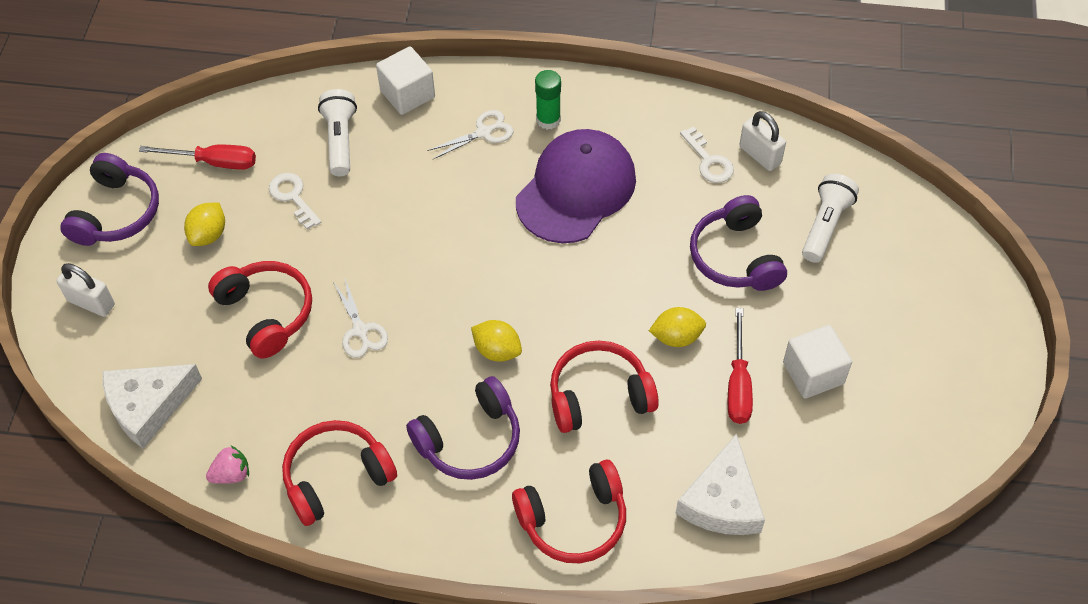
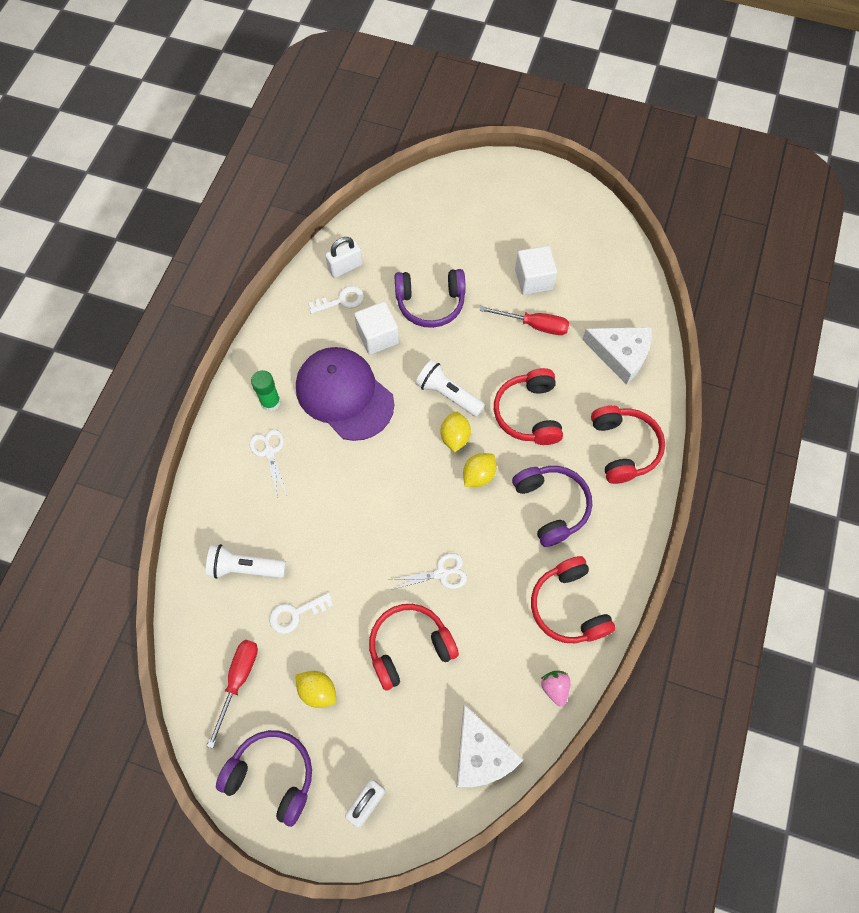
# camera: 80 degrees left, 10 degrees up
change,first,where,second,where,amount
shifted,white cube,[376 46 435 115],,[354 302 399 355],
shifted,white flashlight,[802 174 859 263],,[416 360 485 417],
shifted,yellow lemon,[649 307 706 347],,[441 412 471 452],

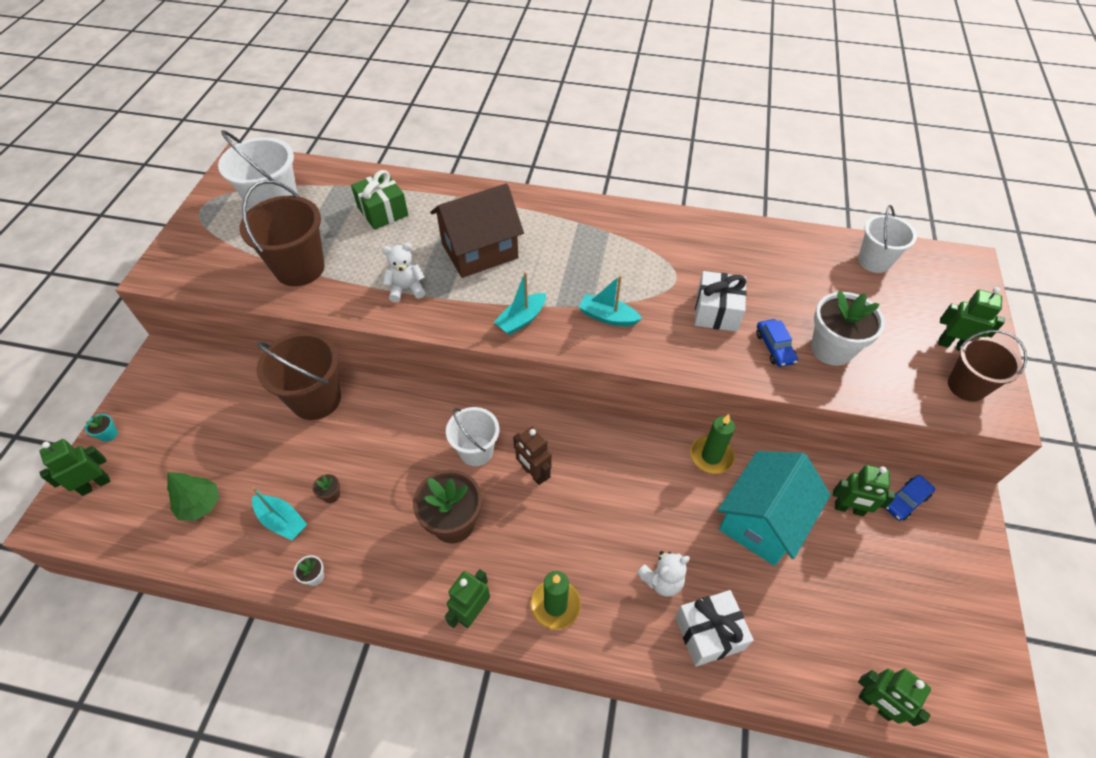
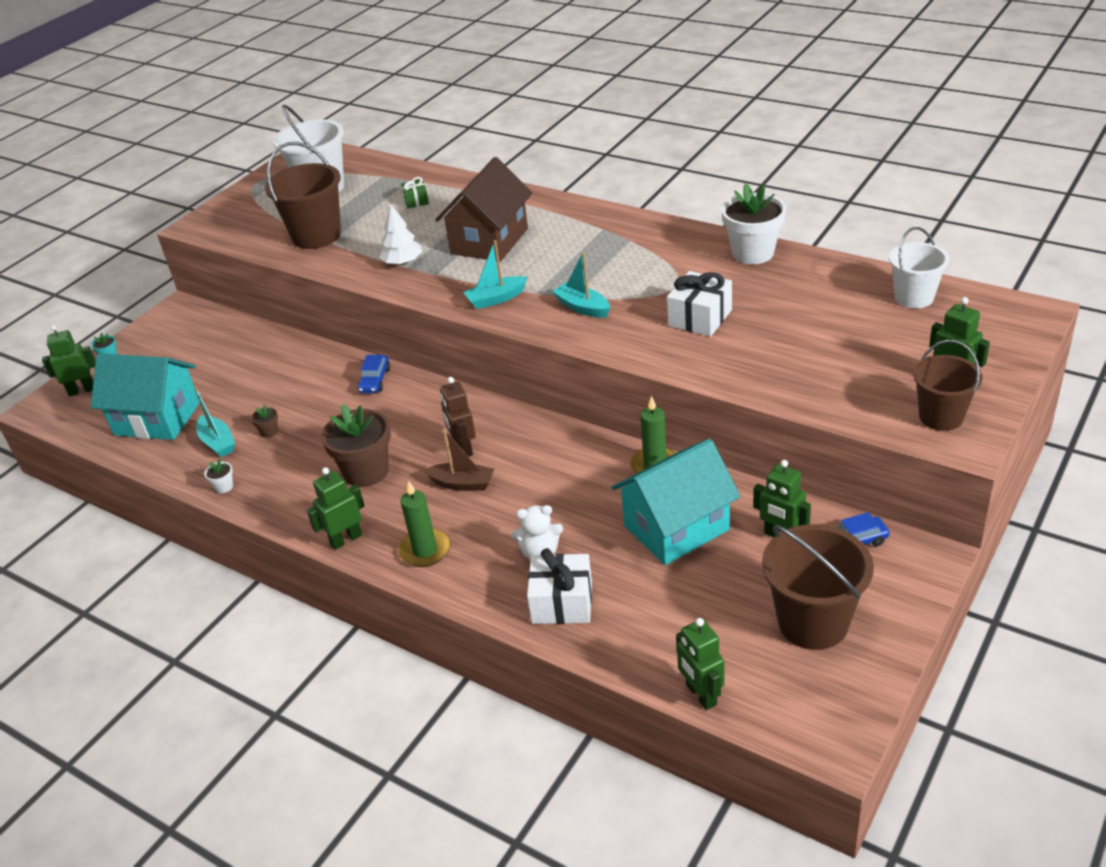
# camera: 25 degrees right, 15 degrees down
change,first,where,second,where,amount
swapped,green tree,[167 472 219 521],turquoise house,[91 353 200 440],
shifted,blue car,[756 319 798 367],,[358 355 390 393],
swapped,white teddy bear,[382 243 425 302],white tree,[379 204 423 265],
scaled,green gift,[351 170 408 230],,[401 177 429 209],x0.56
new,,,brown boat,[424 429 494 491],
rotated,brown house,[430 183 524 278],,[435 157 532 262],60 degrees counterclockwise
shifted,white flower pot,[811 290 885 366],,[721 183 786 264],
shifted,brown bucket,[257 331 341 420],,[762 524 874 650],
gone,white bucket,[446 407 499 466],,,

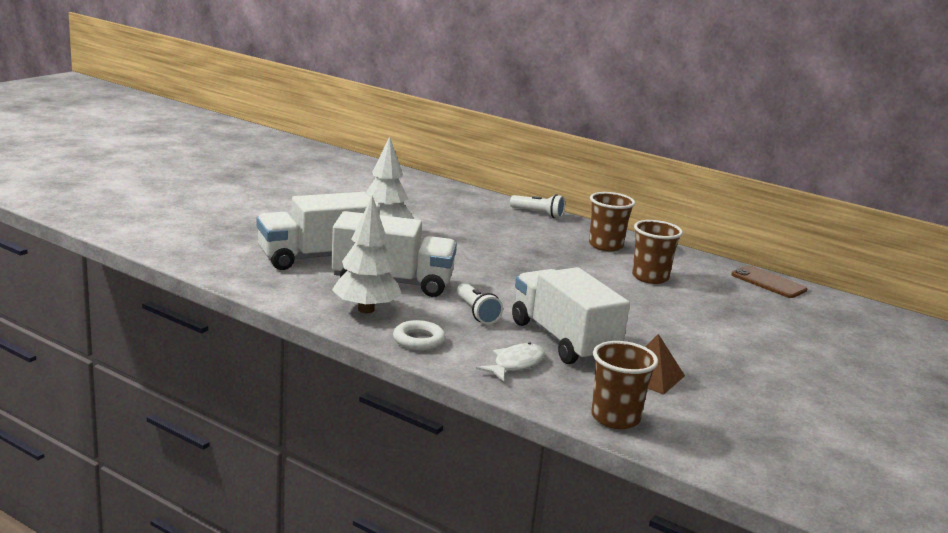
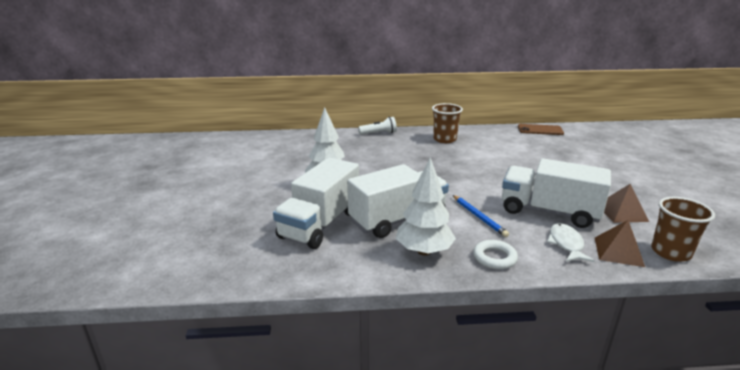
# camera: 35 degrees left, 5 degrees up
change,first,where,second,where,amount
swapped,white flashlight,[457 283 503 324],blue pencil,[453 195 509 237],
new,,,brown pyramid,[595 220 645 267],
gone,brown cup,[632 220 683 284],,,

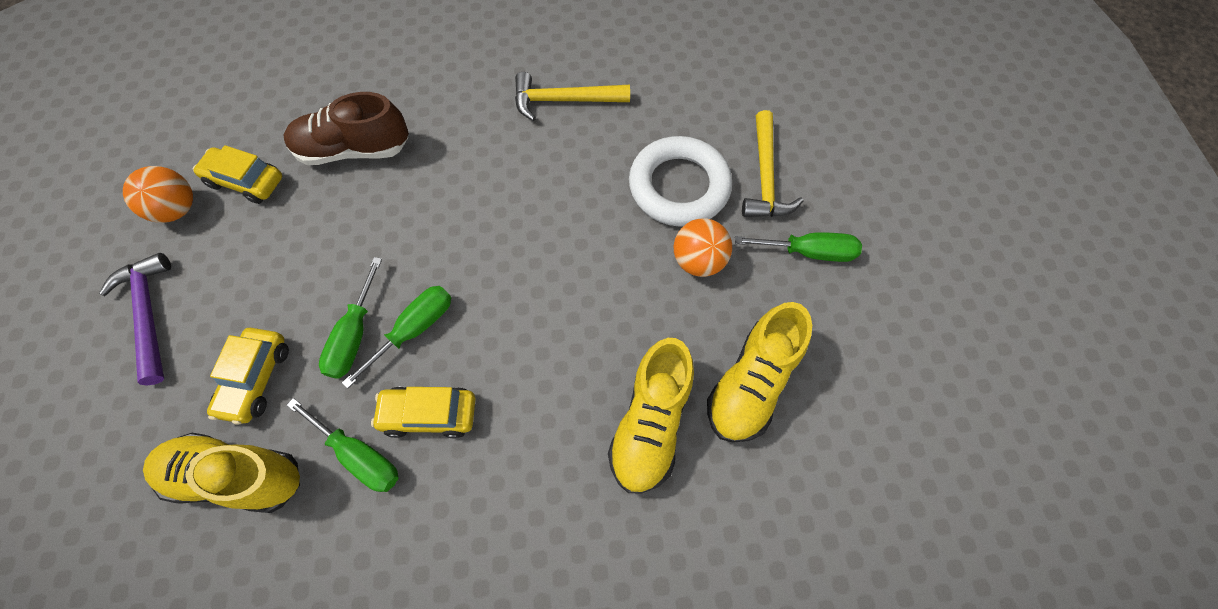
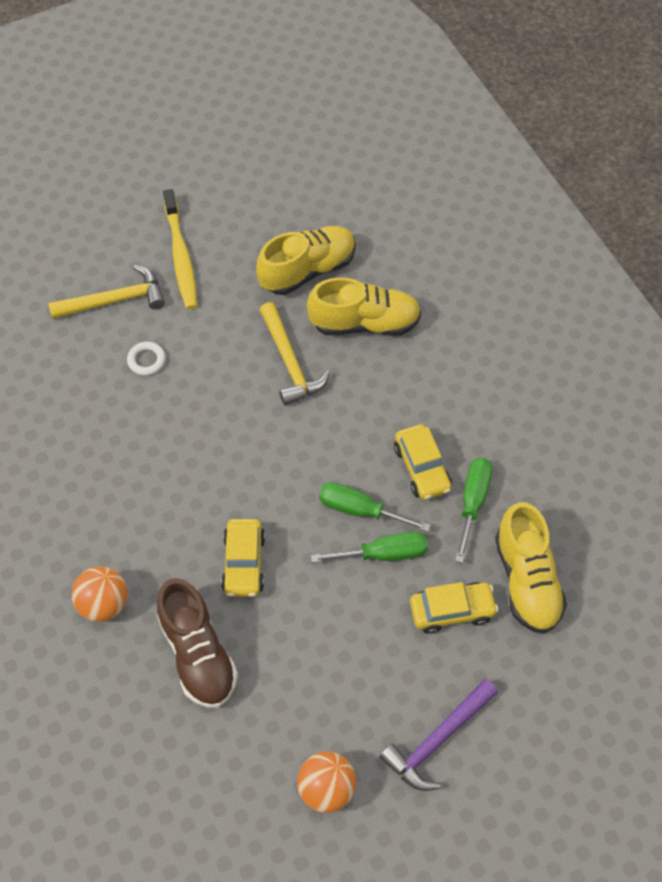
# camera: 110 degrees left, 5 degrees down
change,first,where,second,where,amount
shifted,orange ball,[674 219 732 277],,[71 566 128 622],
scaled,white ring,[629 136 732 227],,[127 342 166 376],x0.41
swapped,green screwdriver,[735 232 862 262],yellow toothbrush,[163 189 197 309],
shifted,yellow car,[193 145 282 204],,[221 519 265 597],
rotated,yellow shoe,[707 302 812 443],,[256 226 356 295],45 degrees counterclockwise
shifted,yellow hammer,[515 72 630 121],,[260 302 330 406],

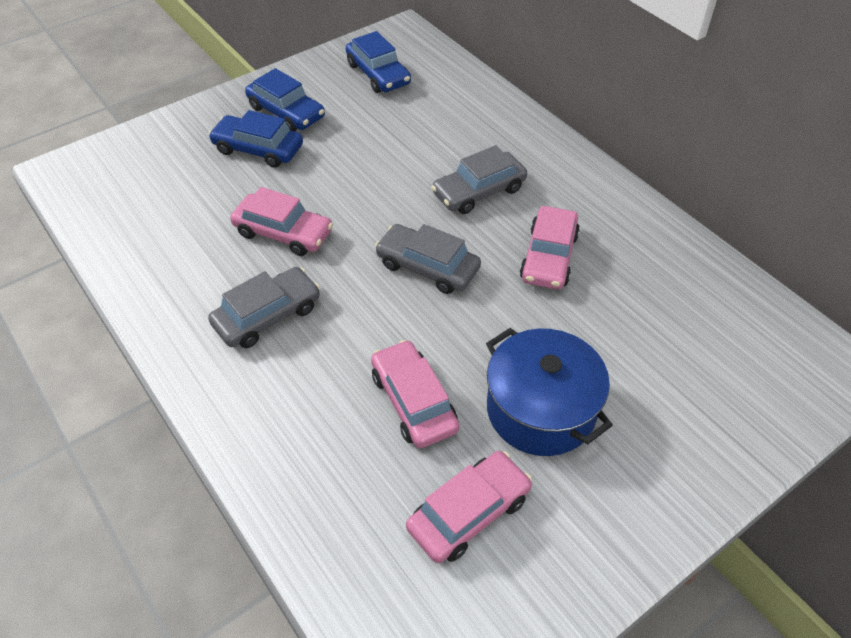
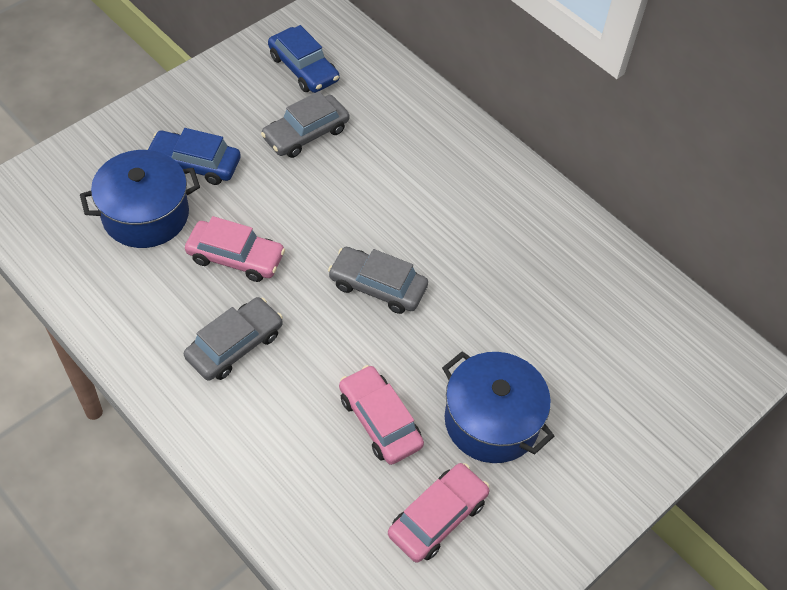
# camera: 10 degrees left, 5 degrees up
change,first,where,second,where,amount
new,,,blue pot,[80 150 200 248],
shifted,grey car,[431 145 527 214],,[261 91 349 158],
gone,blue car,[245 68 325 132],,,
gone,pink car,[520 206 580 289],,,

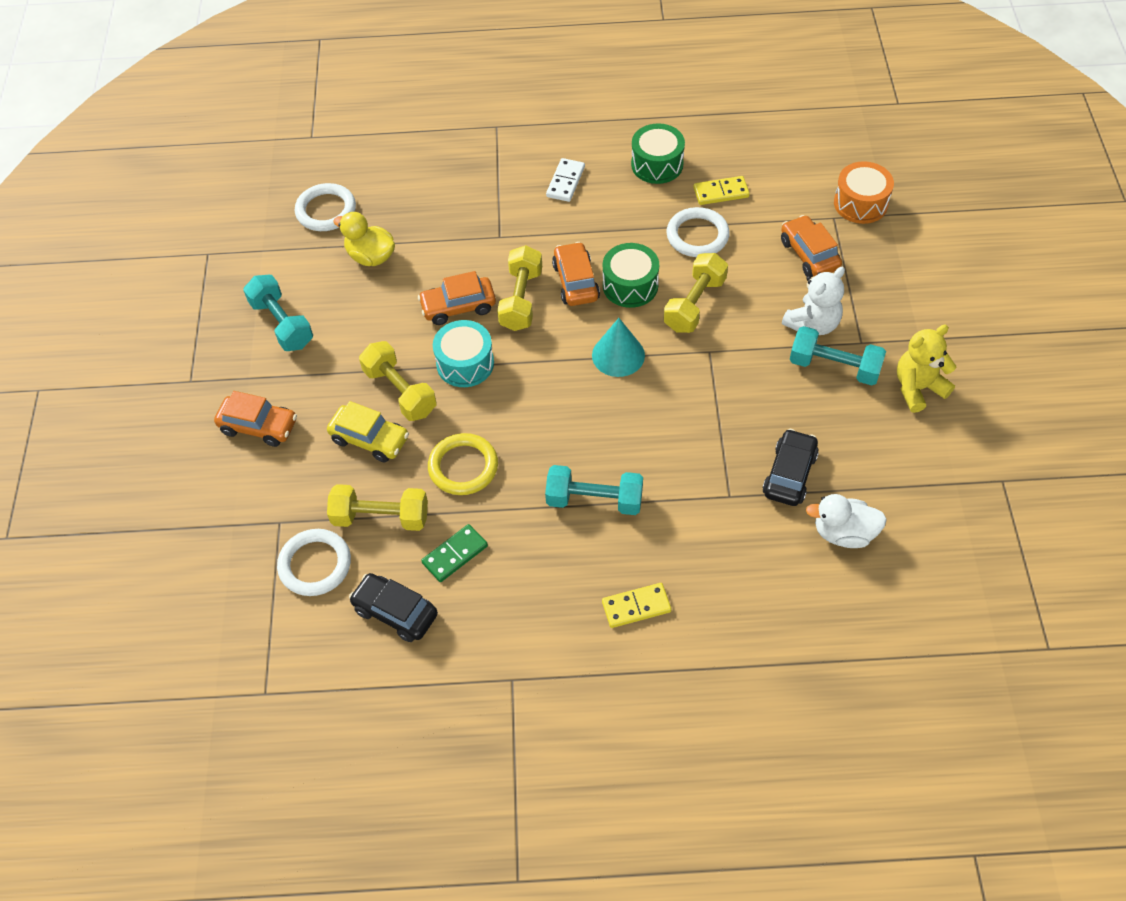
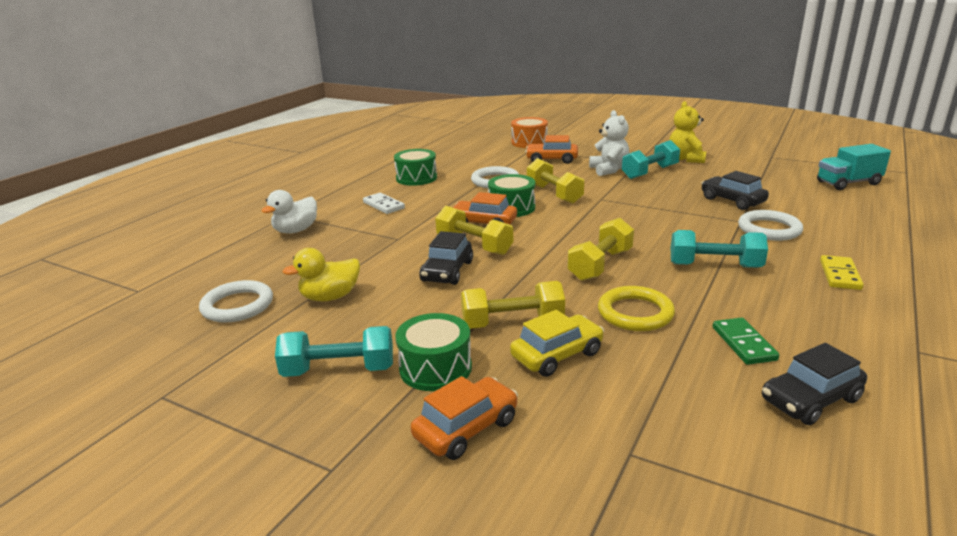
# camera: 60 degrees left, 30 degrees down
change,first,where,second,where,amount
shifted,white duck,[806 494 887 548],,[261 190 317 234],
new,,,green drum,[396 313 472 391],
repainted,orange car,[418 271 496 325],black car,[419 231 473 285],
shifted,yellow dumbbell,[327 484 428 531],,[568 218 634 281],
rotated,turquoise dumbbell,[545 465 643 515],,[671 230 768 268],60 degrees clockwise
shifted,white ring,[277 529 351 596],,[738 210 803 241],
new,,,turquoise truck,[817 144 891 190],
gone,turquoise drum,[433 320 494 387],,,
gone,turquoise cone,[592 318 645 377],,,
gone,yellow domino,[693 176 750 205],,,

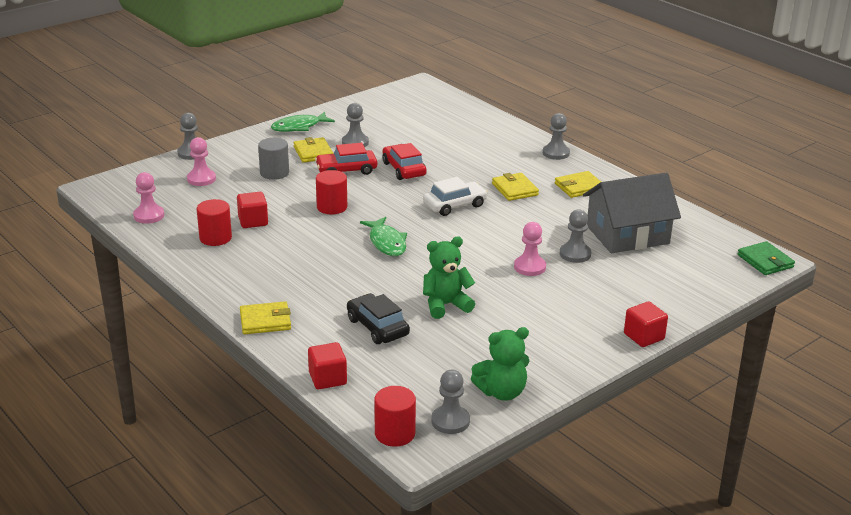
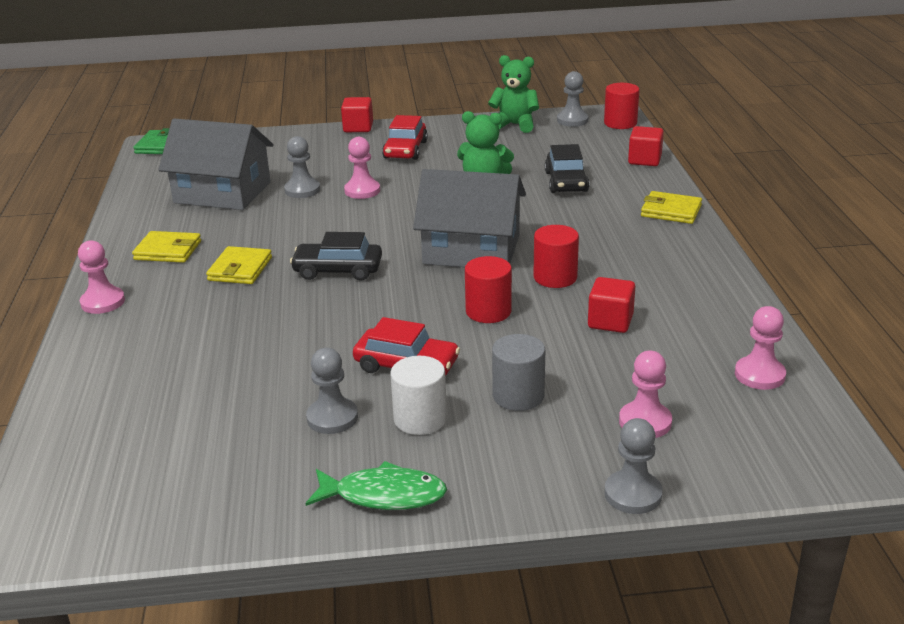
# camera: 145 degrees left, 0 degrees up
change,first,where,second,where,amount
repainted,grey pawn,[543 113 570 160],pink pawn,[78 240 125 314],
repainted,white car,[423 177 488 216],black car,[290 232 382 281],
shifted,red car,[382 143 427 180],,[382 115 428 160],
swapped,yellow wallet,[293 137 334 163],white cylinder,[390 356 447 435],
swapped,green fish,[360 217 407 256],grey house,[413 169 526 267],
shifted,red cylinder,[197 199 232 246],,[534 225 579 288],

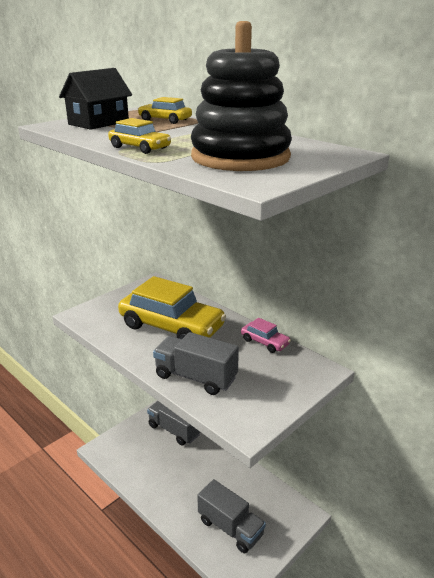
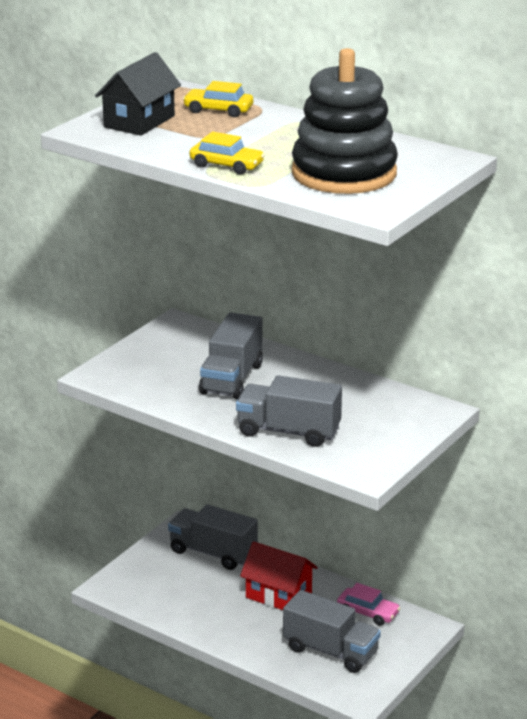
# camera: 10 degrees left, 0 degrees up
change,first,where,second,where,amount
swapped,yellow car,[118 276 226 339],grey truck,[199 312 263 399],
new,,,red house,[240 541 318 610],
shifted,pink car,[241 318 291 353],,[337 583 400 626],

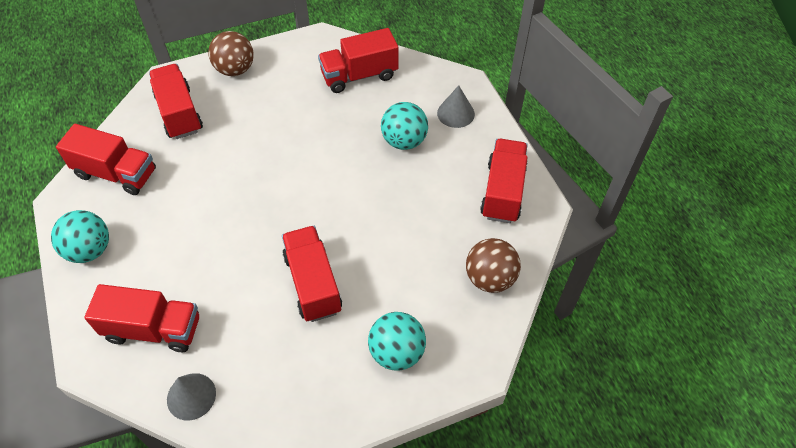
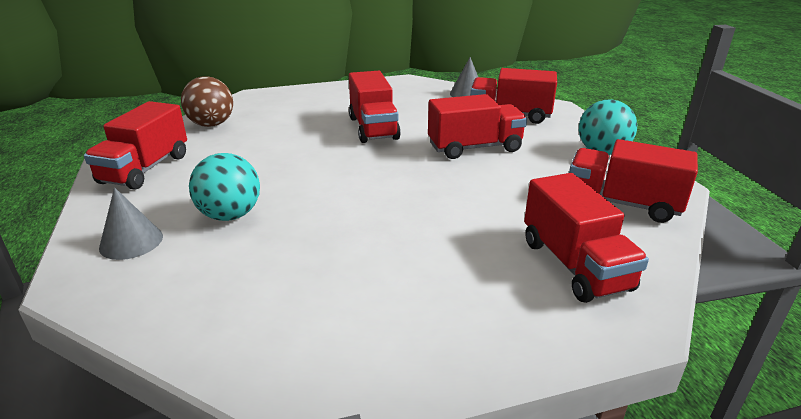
# camera: 175 degrees left, 25 degrees down
change,first,where,second,where,amount
shifted,red truck,[318 28 399 93],,[428 94 527 159],
gone,brown ball,[208 31 253 76],,,
gone,turquoise ball,[368 312 426 371],,,

